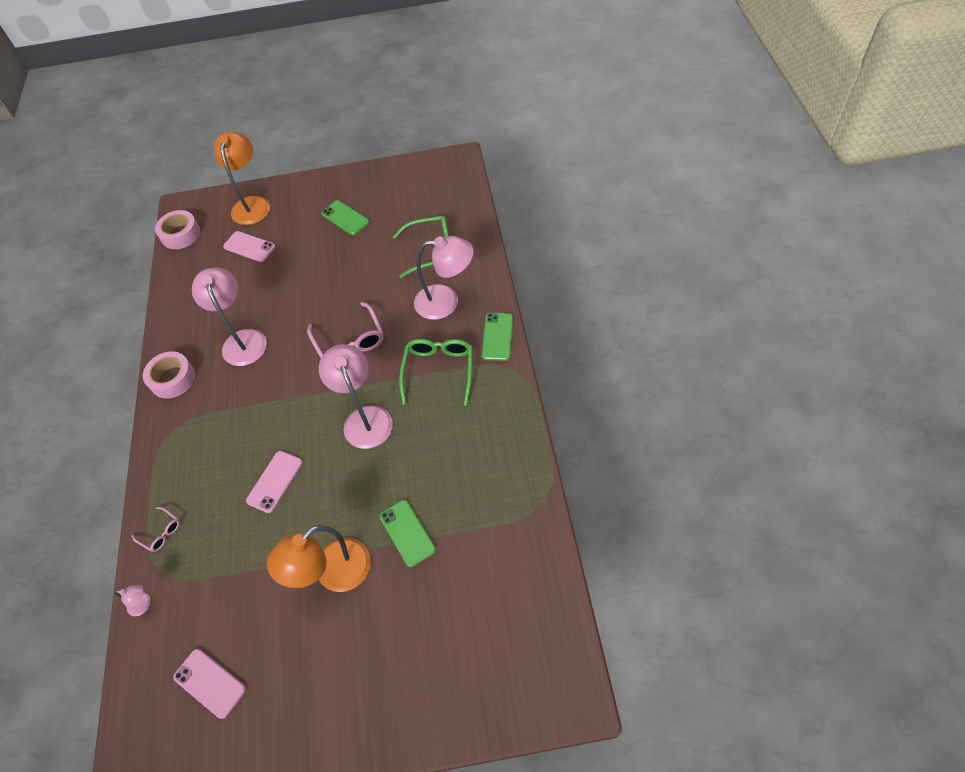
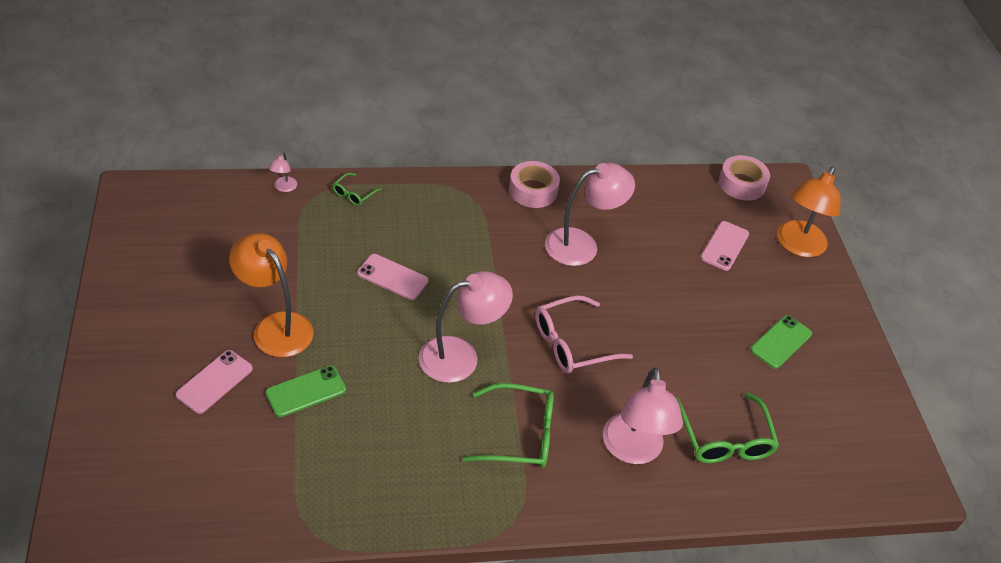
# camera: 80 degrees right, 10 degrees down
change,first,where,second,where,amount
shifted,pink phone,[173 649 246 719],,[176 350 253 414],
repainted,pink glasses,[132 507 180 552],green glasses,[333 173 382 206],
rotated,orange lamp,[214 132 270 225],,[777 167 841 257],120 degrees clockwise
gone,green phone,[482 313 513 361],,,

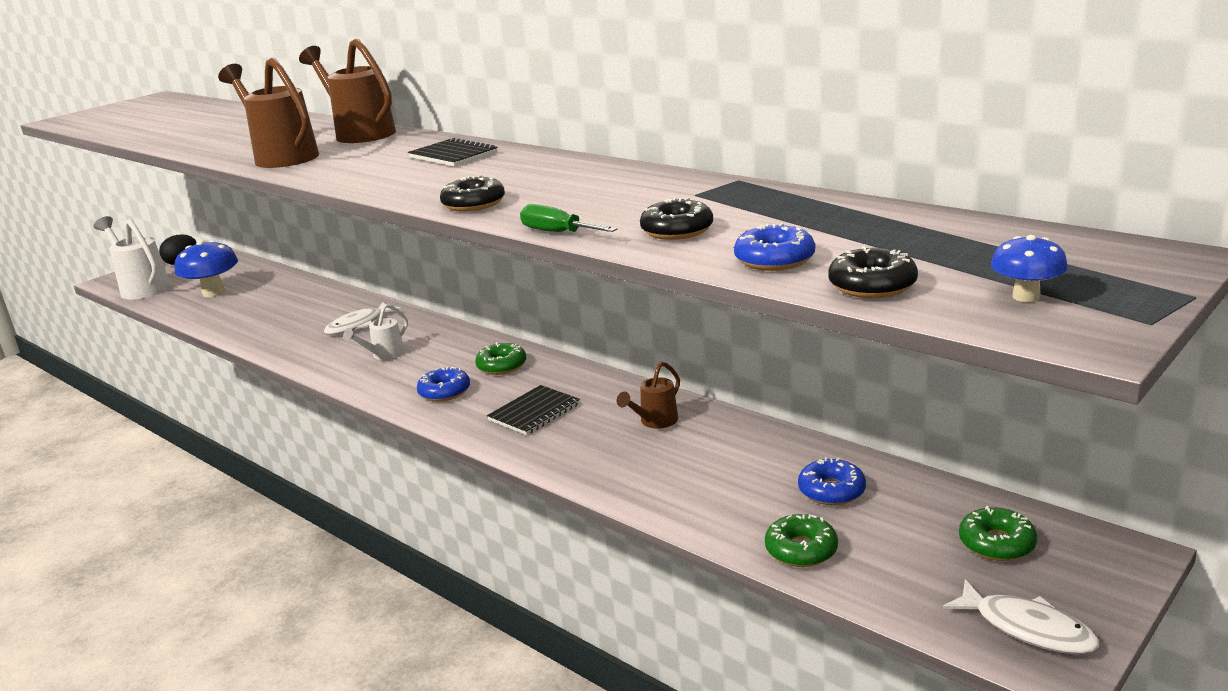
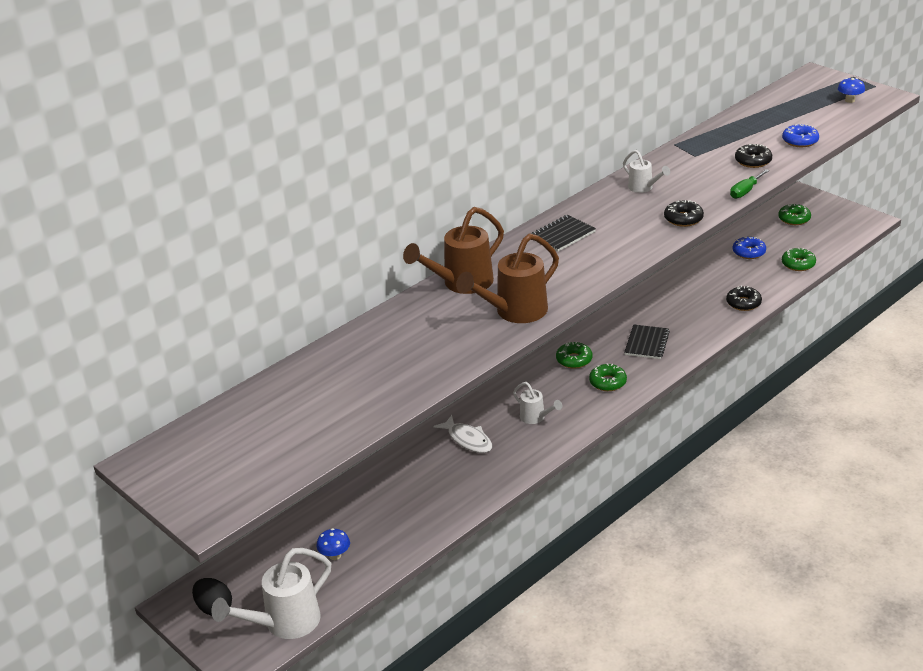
# camera: 85 degrees left, 10 degrees up
change,first,where,second,where,amount
scaled,blue mushroom,[175 240 238 297],,[317 528 350 560],x0.53
repainted,blue donut,[417 367 470 402],green donut,[589 364 627 391],
new,,,white watering can,[623 150 670 193],
rotated,black notebook,[487 385 580 435],,[624 324 670 359],60 degrees clockwise
shifted,black donut,[828 246 918 298],,[726 286 762 311],
gone,brown watering can,[617 362 680 428],,,
gone,white fish,[942 579 1100 654],,,

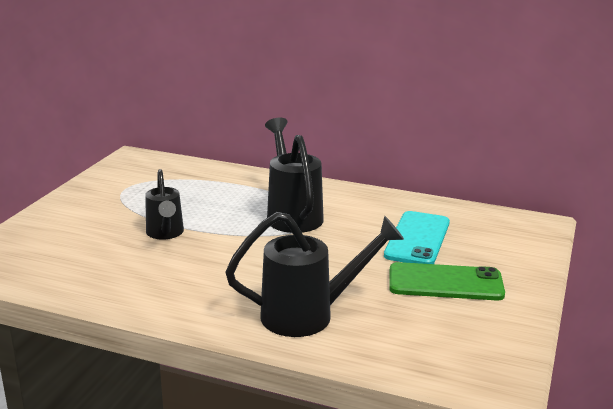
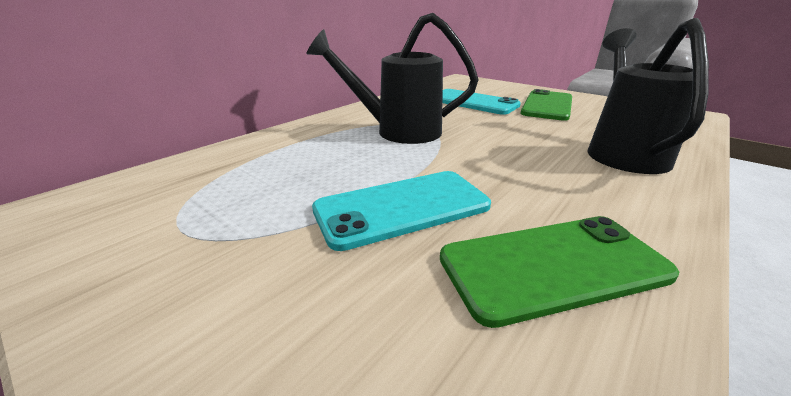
# camera: 70 degrees left, 5 degrees up
change,first,where,second,where,amount
swapped,black watering can,[145 169 184 240],turquoise phone,[312 171 491 251],
new,,,green phone,[440 216 679 328],

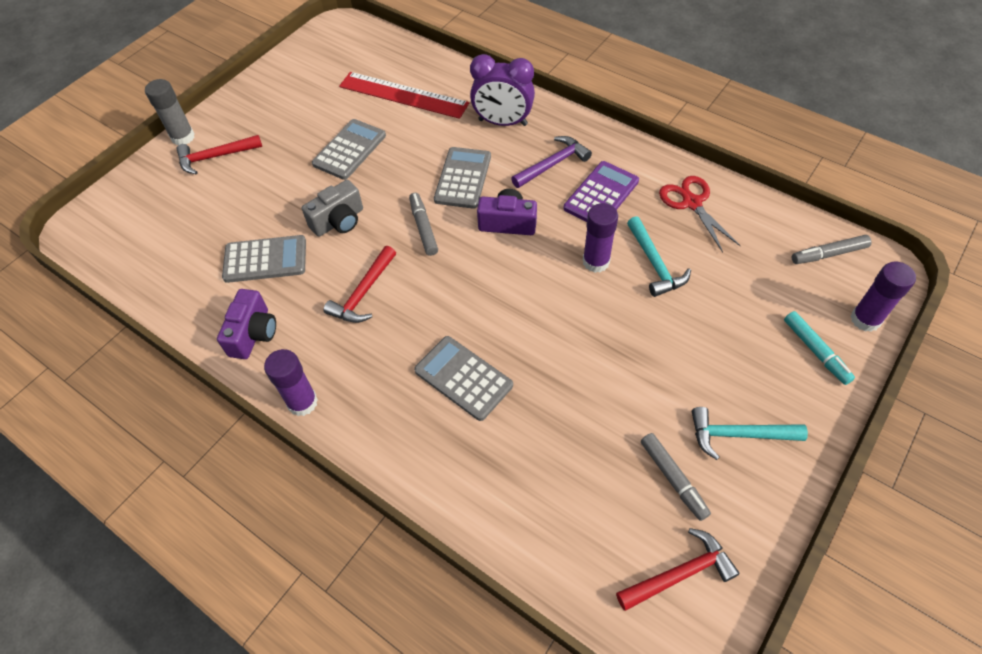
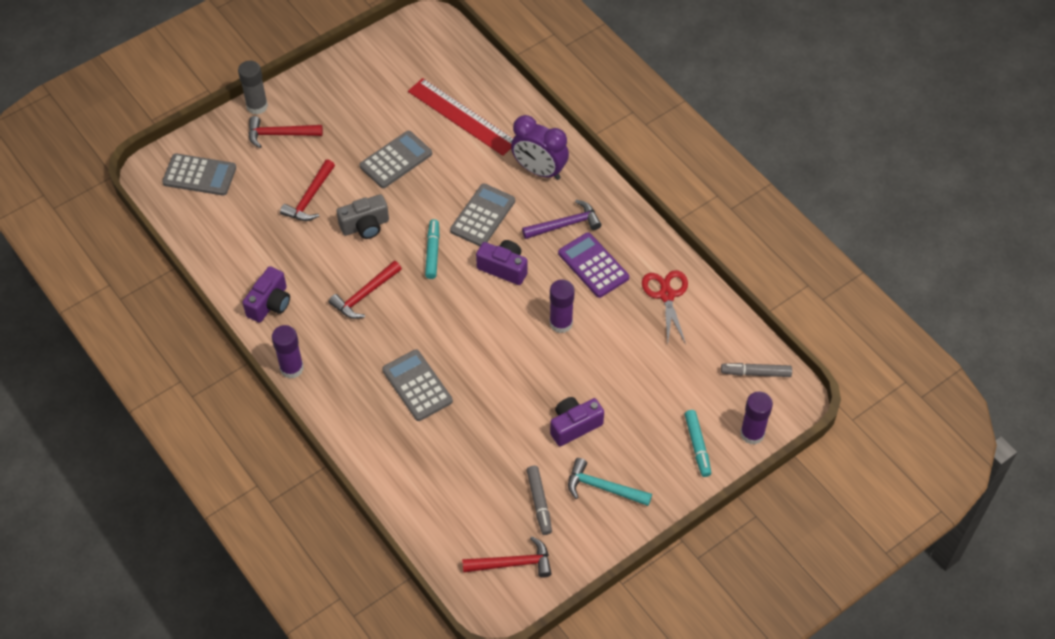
# camera: 15 degrees right, 0 degrees up
change,first,where,second,where,amount
shifted,grey calculator,[222 235 306 283],,[162 154 236 196],
new,,,red hammer,[280 160 335 221],
repainted,grey marker,[409 193 438 256],turquoise marker,[425 219 440 279],
new,,,purple camera,[550 397 604 446],
rotated,purple calculator,[563 161 639 222],,[558 232 629 298],90 degrees counterclockwise
gone,turquoise hammer,[627 216 691 297],,,

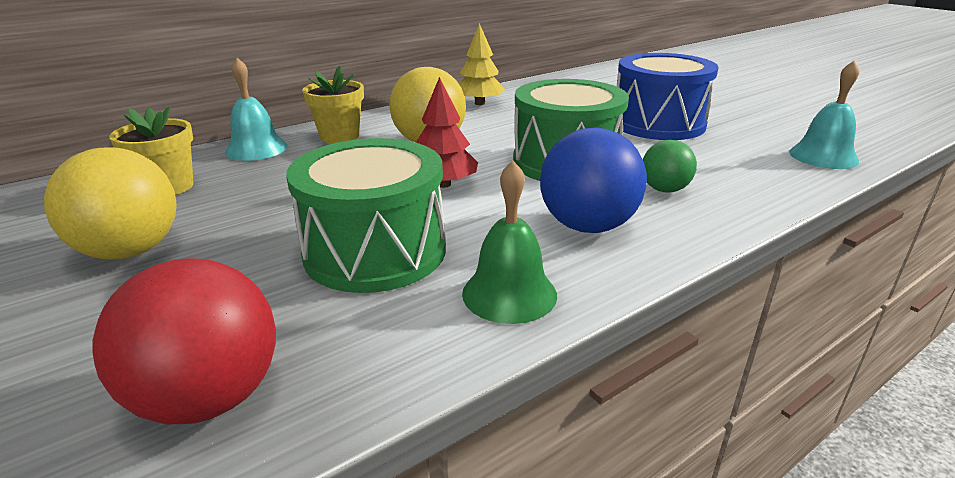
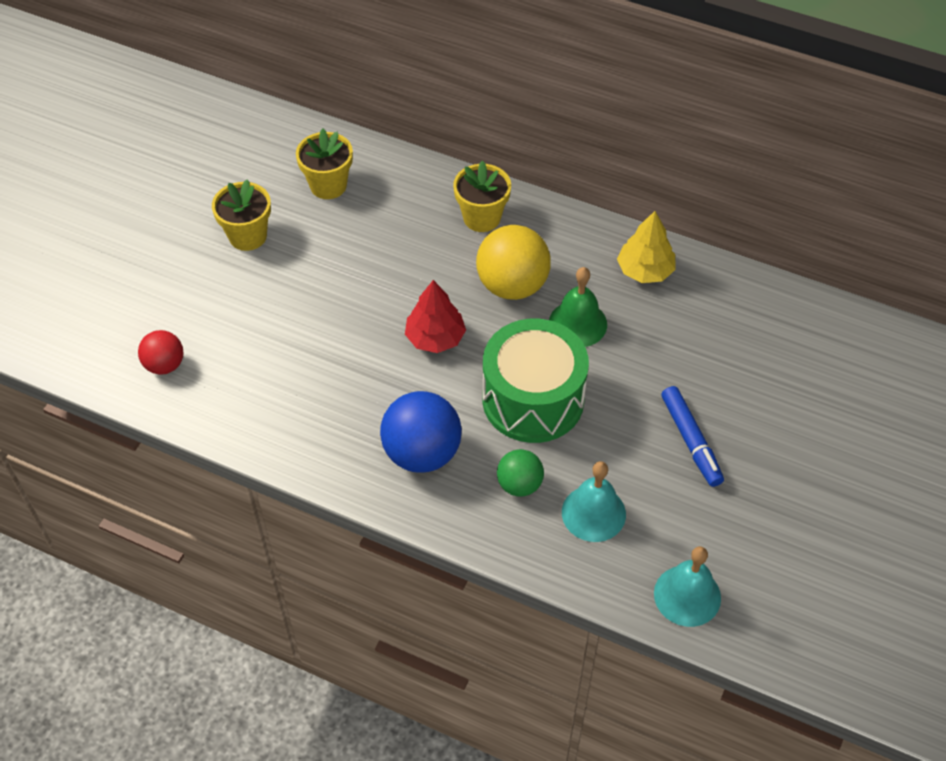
# camera: 60 degrees right, 25 degrees up
change,first,where,second,where,amount
scaled,red ball,[93 258 276 424],,[138 330 184 375],x0.58
swapped,yellow ball,[44 147 177 260],yellow flower pot,[212 179 271 251],
shifted,green bell,[462 161 557 324],,[549 267 607 347],
shifted,turquoise bell,[225 58 287 161],,[562 461 626 542],
swapped,blue drum,[617 53 718 140],blue marker,[661 386 724 487],
gone,green drum,[286 138 446 293],,,

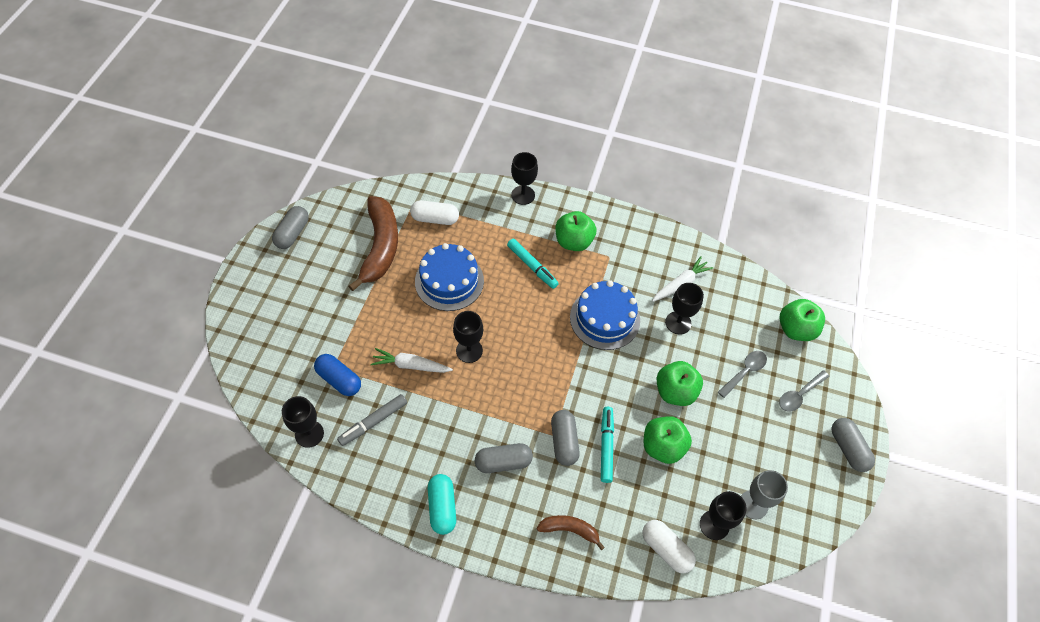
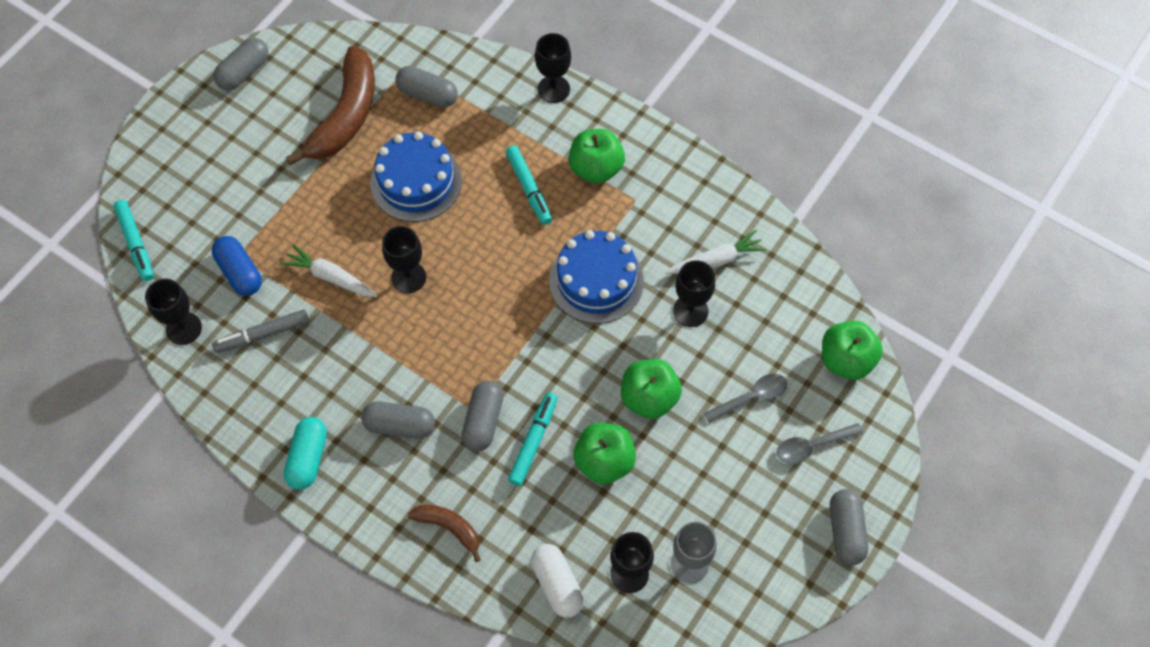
# camera: 20 degrees right, 5 degrees up
change,first,where,second,where,amount
new,,,turquoise marker,[113 200 154 281],
repainted,white capsule,[410 200 459 225],grey capsule,[395 66 457 108],

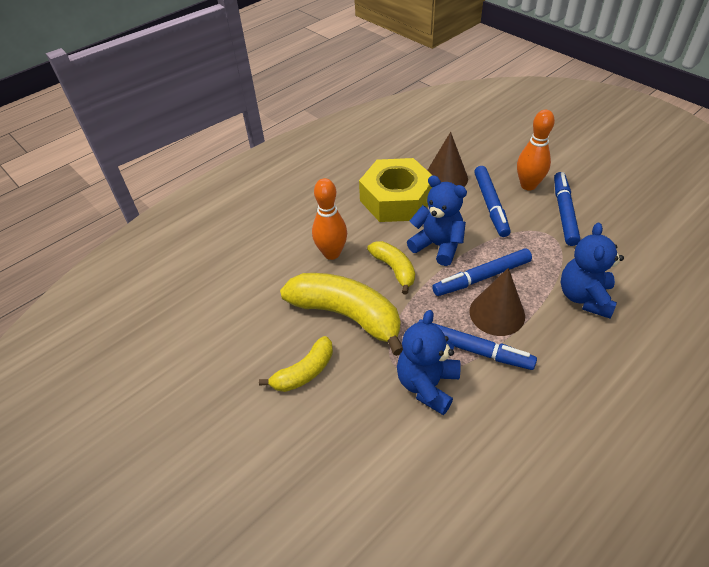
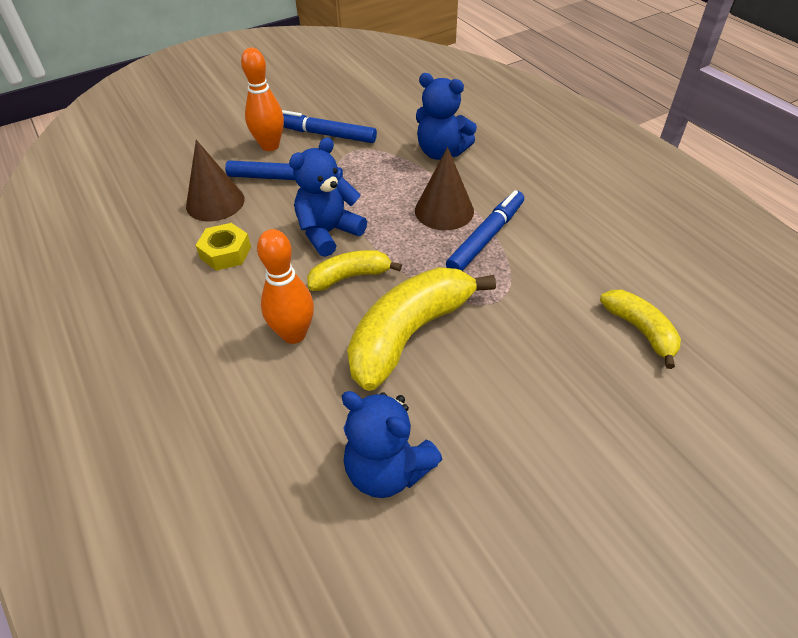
# camera: 80 degrees left, 0 degrees up
change,first,where,second,where,amount
scaled,yellow nut,[359 158 432 222],,[195 223 251 271],x0.50
shifted,blue teddy bear,[397 310 461 415],,[342 391 443 498],
shifted,yellow banana,[259 336 333 392],,[600 290 681 369],
gone,blue marker,[432 248 532 296],,,

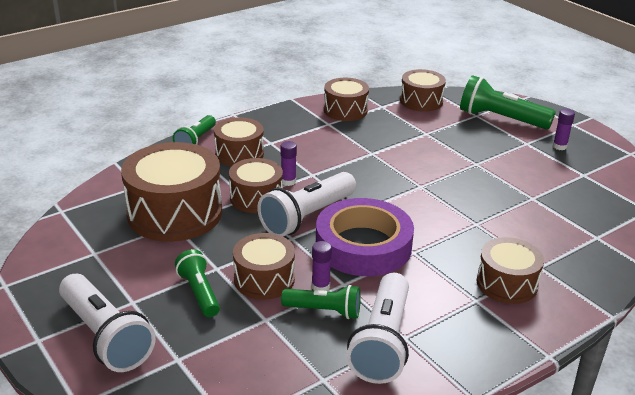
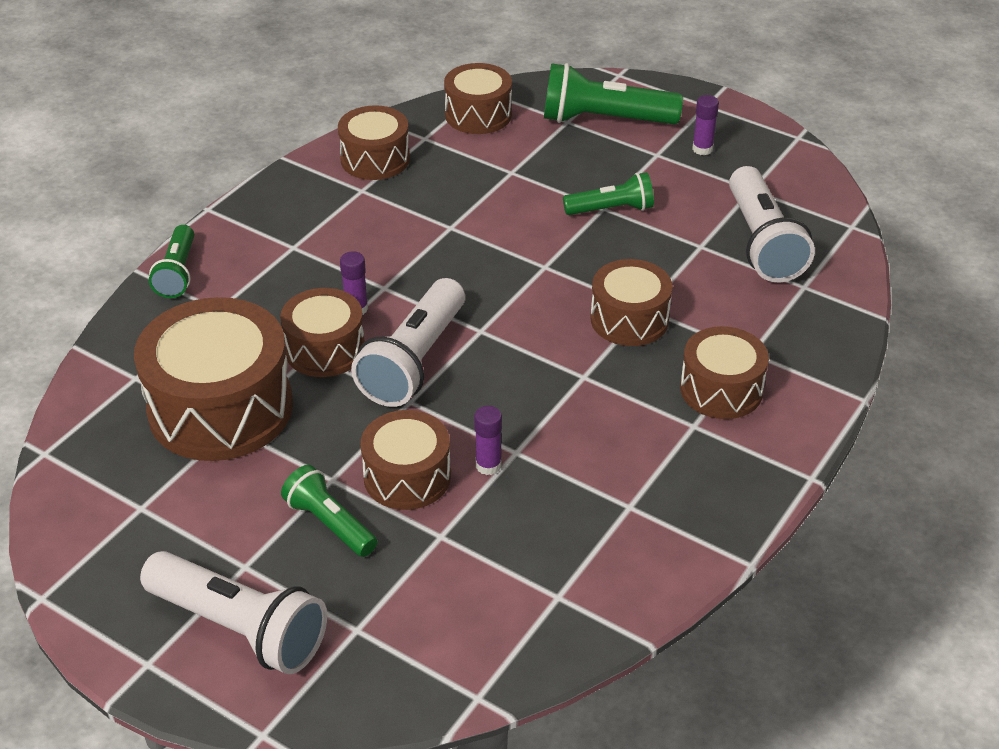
# camera: 20 degrees left, 10 degrees up
change,first,where,second,where,amount
shifted,green flashlight,[281 285 361 319],,[563 172 654 215],
shifted,brown drum,[214 117 264 166],,[590 259 673 346],
shifted,white flashlight,[346 273 409 384],,[729 166 815 282],
gone,purple tape,[316 198 414 276],,,

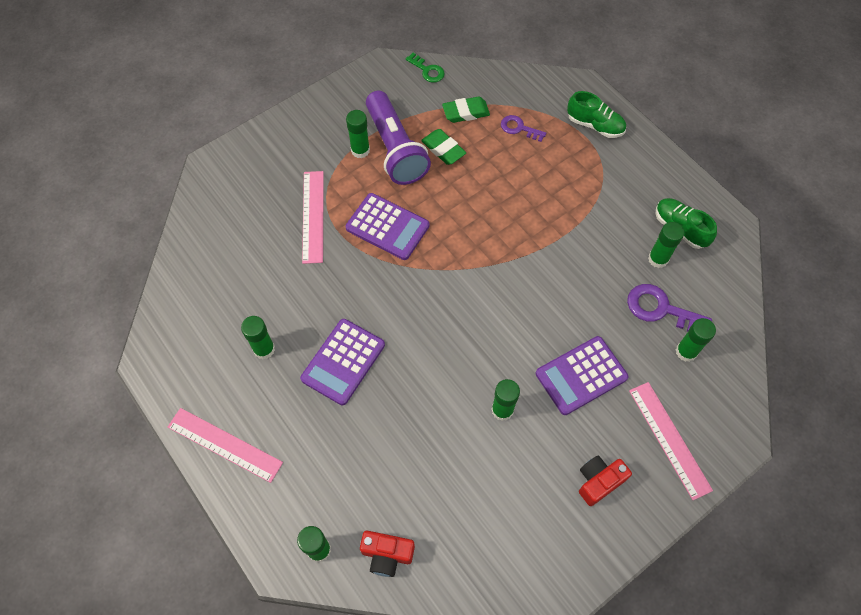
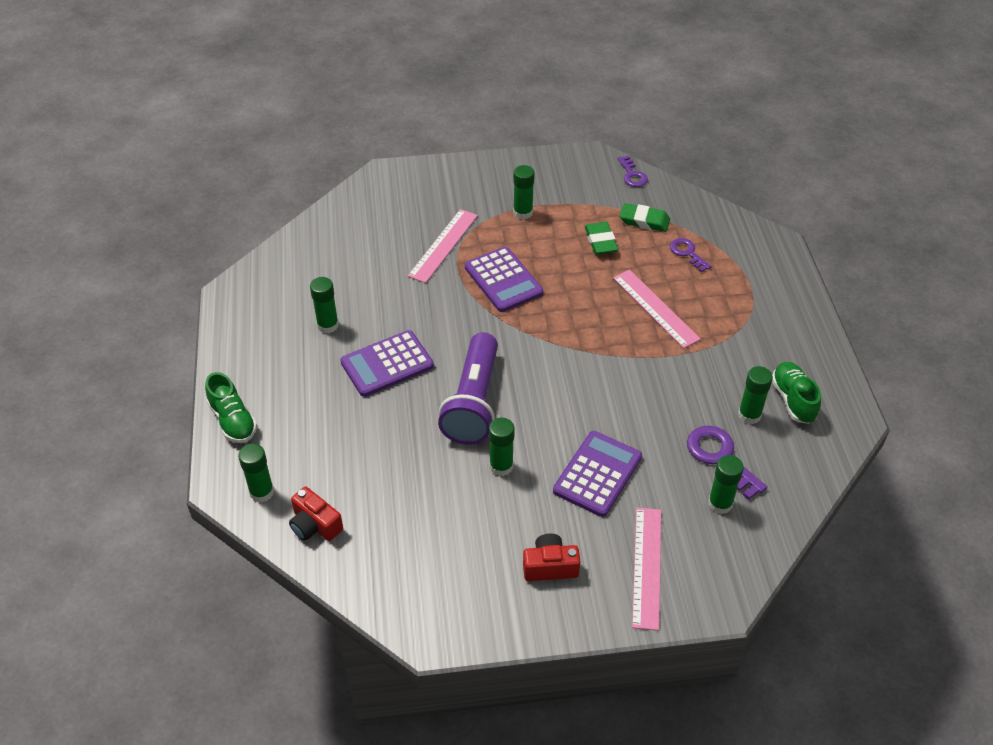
# camera: 30 degrees right, 15 degrees down
change,first,where,second,where,amount
shifted,green shoe,[567 91 626 138],,[205 372 257 443],
shifted,purple flashlight,[366 91 431 185],,[438 332 498 445],
rotated,purple calculator,[536 336 629 415],,[553 431 642 517],120 degrees clockwise
shifted,pink ruler,[168 408 283 483],,[613 270 701 349],
repainted,green key,[406 53 445 83],purple key,[618 155 648 187],

